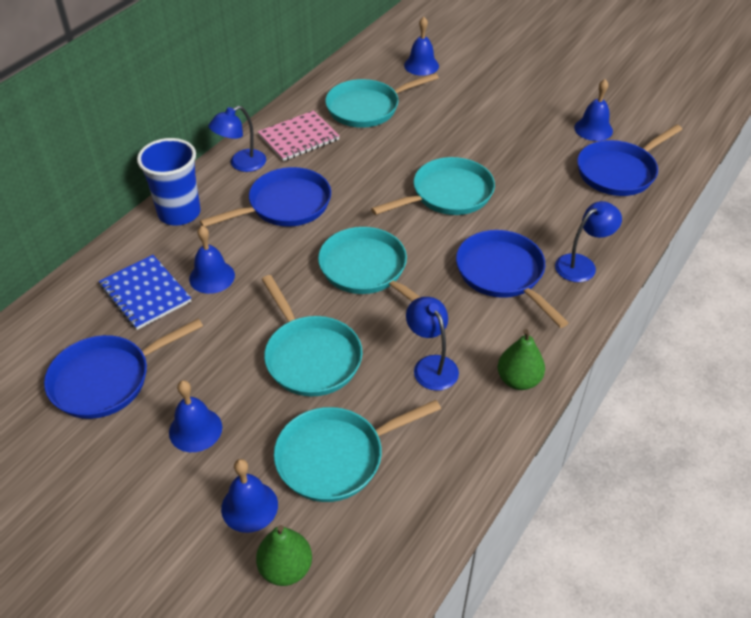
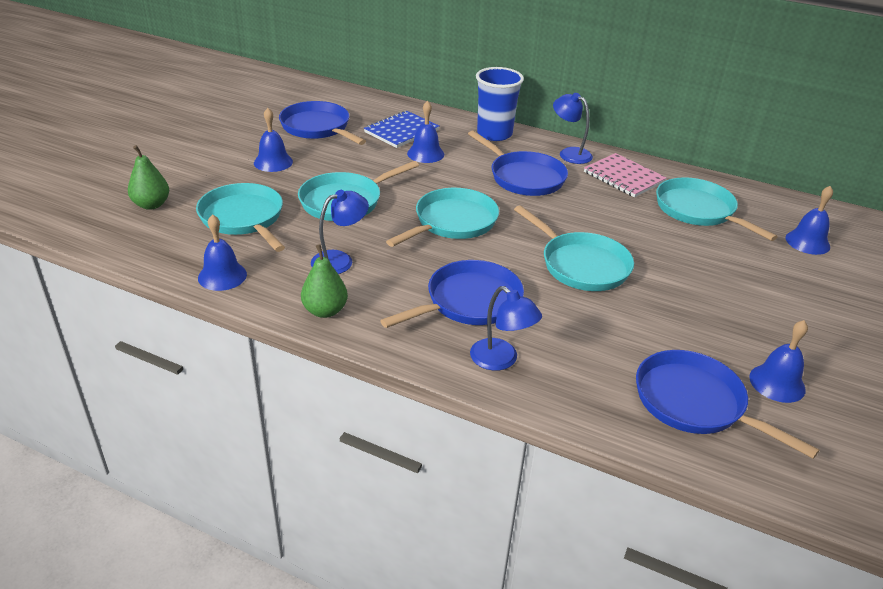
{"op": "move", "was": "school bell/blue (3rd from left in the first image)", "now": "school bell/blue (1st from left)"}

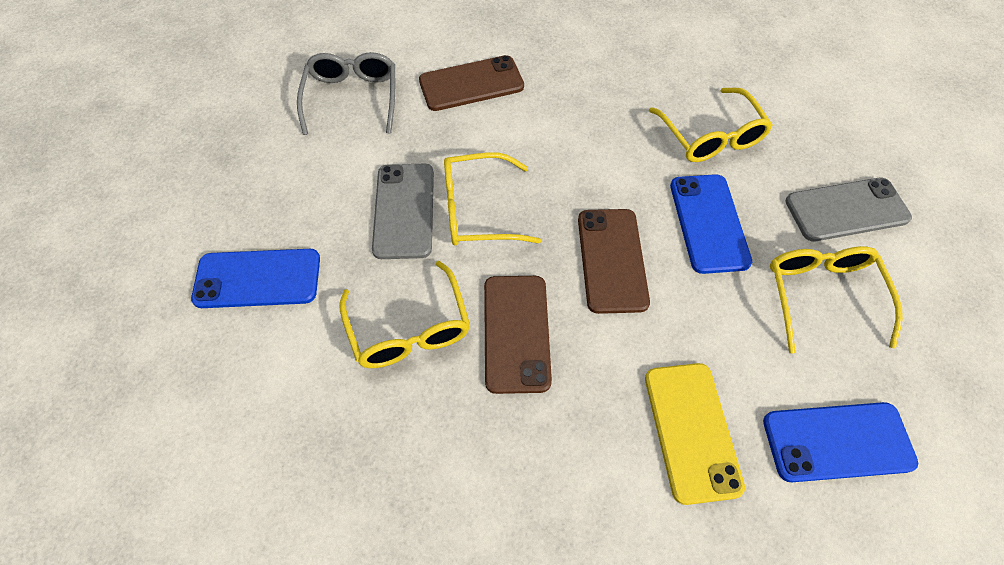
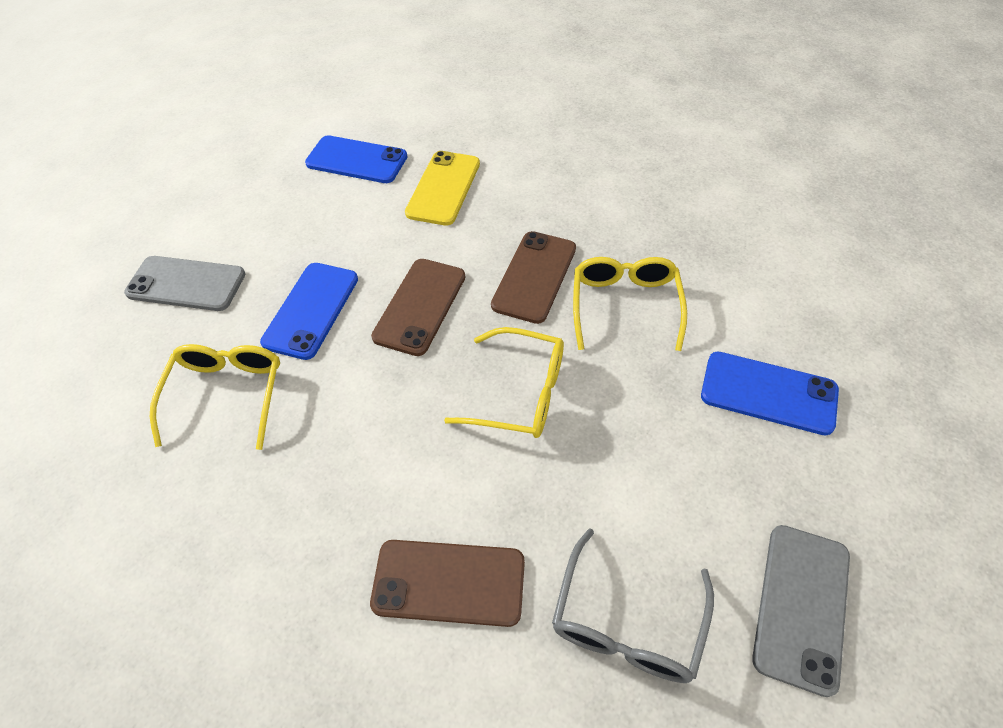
{"op": "move", "was": "phone/gray (1st from left in the first image)", "now": "phone/gray (2nd from left)"}
{"op": "delete", "was": "spectacles/golden (4th from left)"}

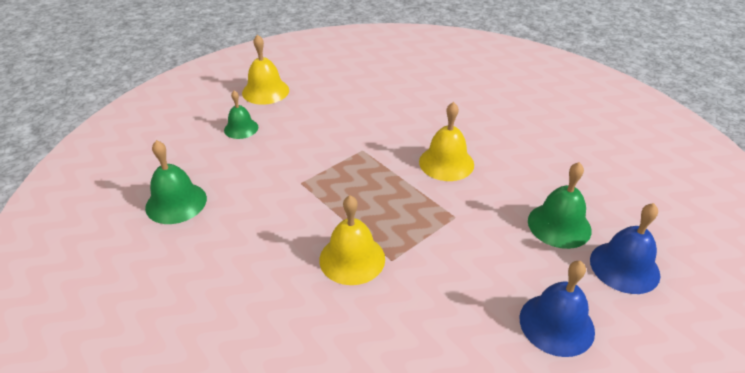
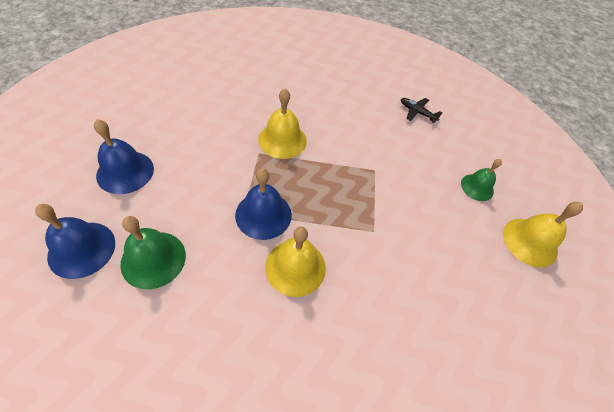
{"op": "replace", "was": "school bell/leaf-green (1st from left)", "now": "aeroplane/jet-black"}
{"op": "insert", "now": "school bell/blue (3rd from left)"}

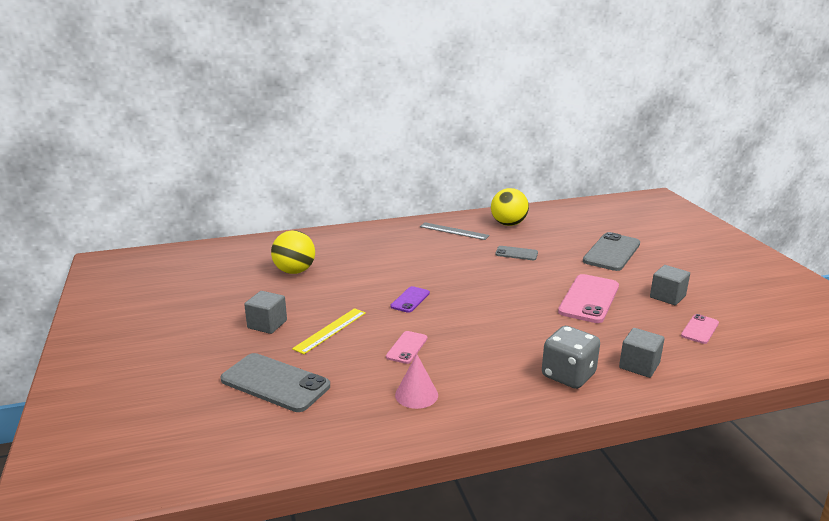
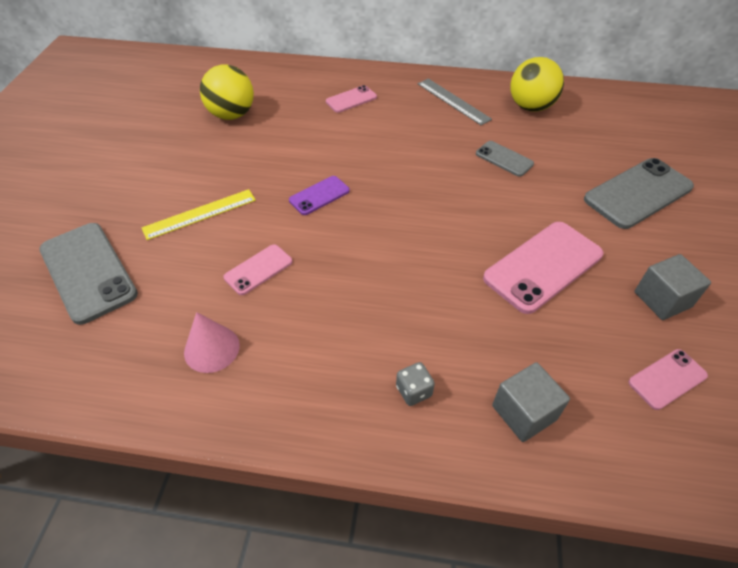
{"op": "delete", "was": "cube/gray (1st from left)"}
{"op": "resize", "was": "die/gray", "ratio": 0.48}
{"op": "insert", "now": "phone/rose-pink (2nd from left)"}

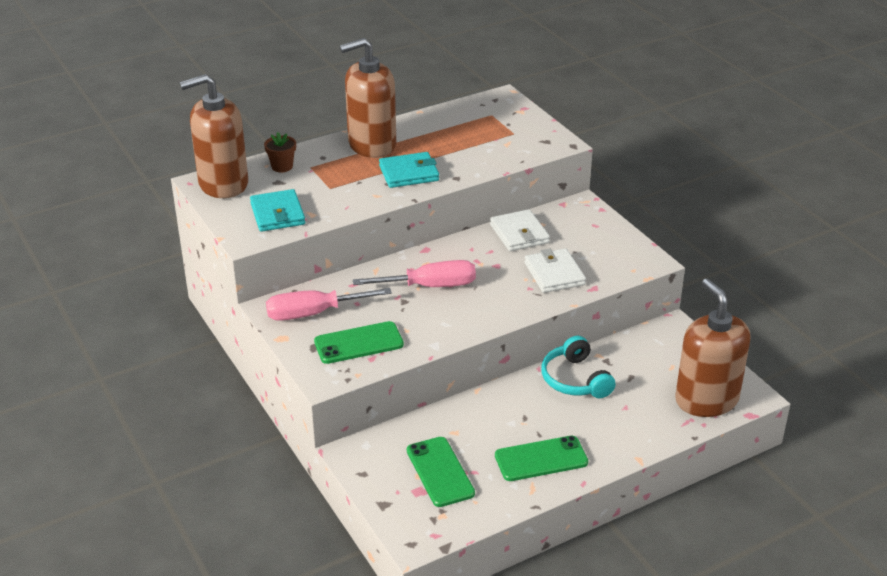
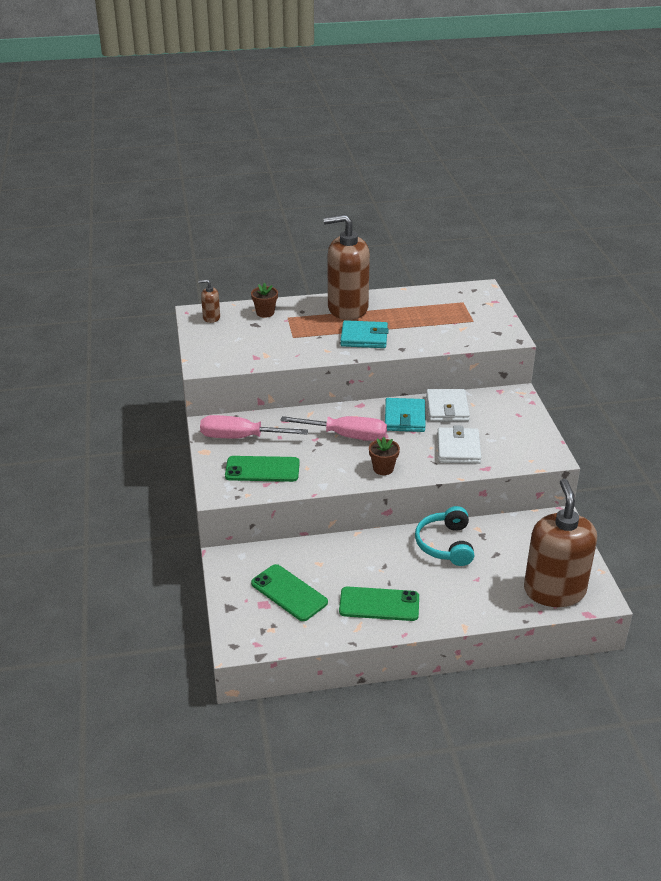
{"op": "resize", "was": "pump bottle/dark brown (1st from left)", "ratio": 0.42}
{"op": "move", "was": "wallet/teal (1st from left in the first image)", "now": "wallet/teal (2nd from left)"}
{"op": "rotate", "was": "phone/leaf-green (2nd from left)", "clockwise": -45}
{"op": "insert", "now": "flower pot/dark brown (2nd from left)"}

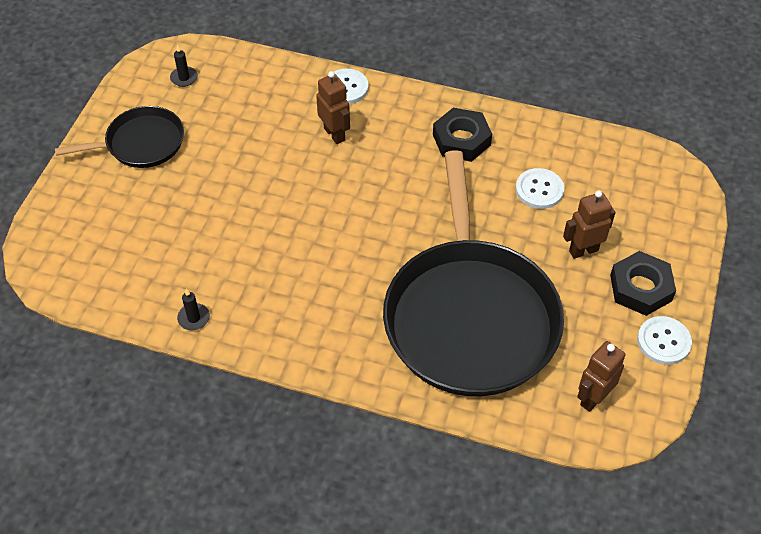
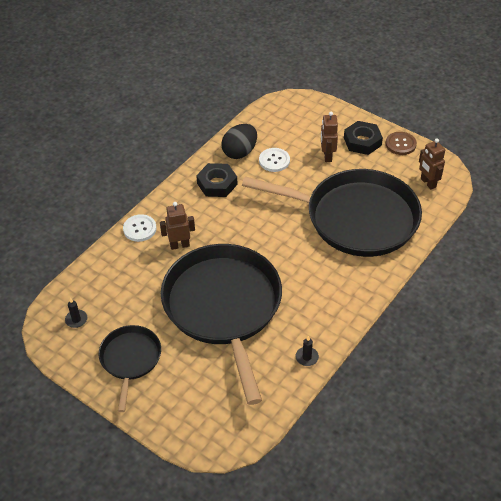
{"op": "recolor", "was": "shirt button/white (3rd from left)", "now": "shirt button/dark brown"}
{"op": "insert", "now": "toy egg/jet-black"}
{"op": "insert", "now": "skillet/jet-black (2nd from left)"}

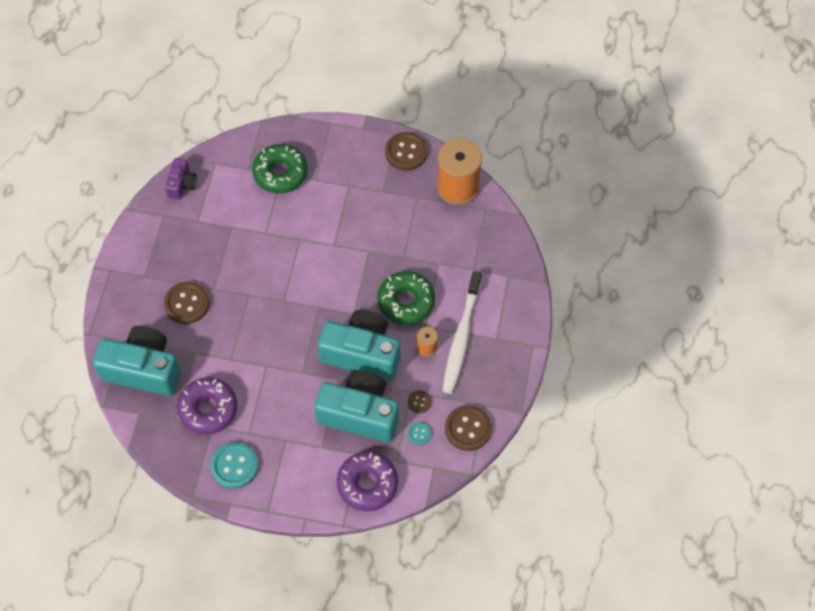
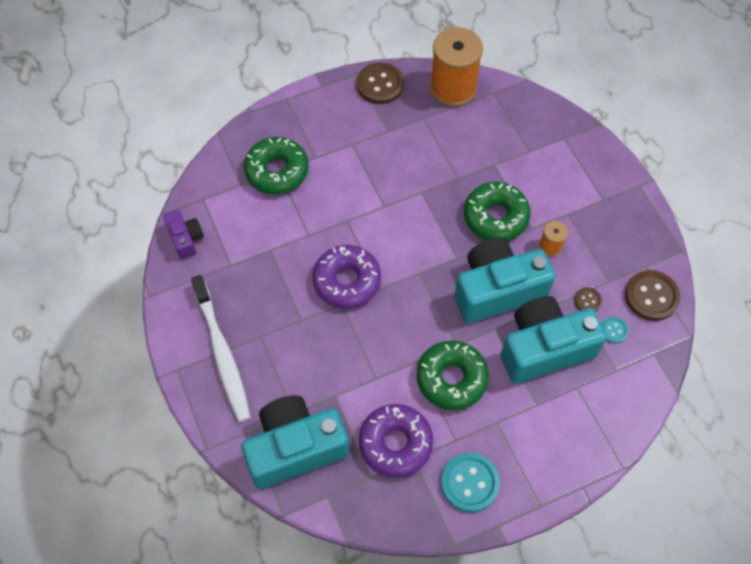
{"op": "move", "was": "dental brush/white"}
{"op": "delete", "was": "shirt button/dark brown (1st from left)"}
{"op": "move", "was": "glazed donut/royal purple (2nd from left in the first image)", "now": "glazed donut/royal purple (1st from left)"}
{"op": "insert", "now": "glazed donut/leaf-green (2nd from left)"}

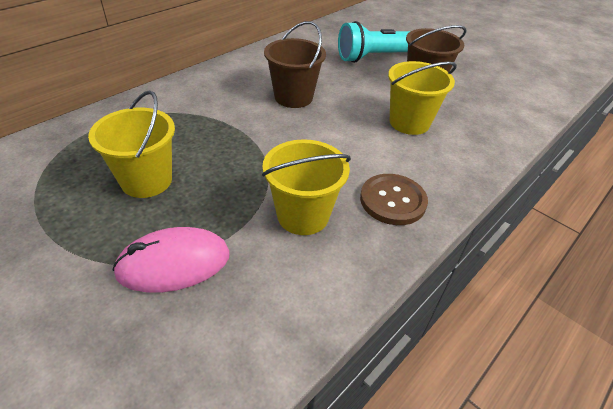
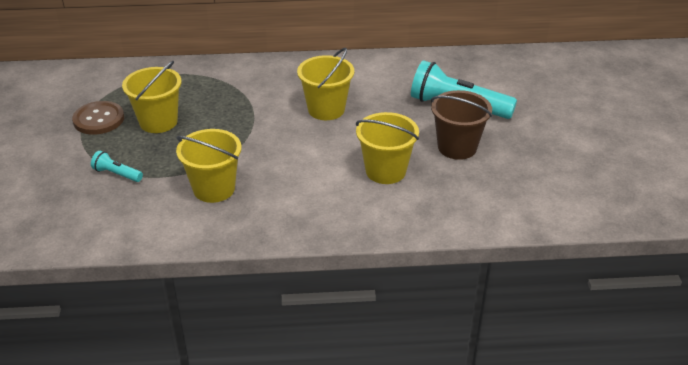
{"op": "recolor", "was": "sand bucket/dark brown (1st from left)", "now": "sand bucket/golden (3rd from left)"}
{"op": "move", "was": "shirt button/dark brown"}
{"op": "replace", "was": "PC mouse/rose-pink", "now": "pocket torch/teal (1st from left)"}

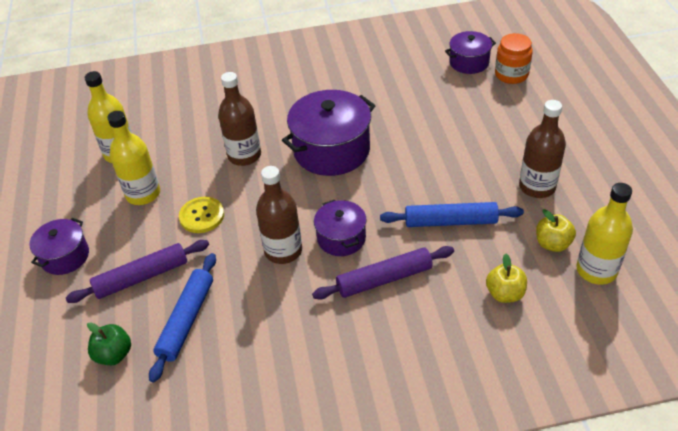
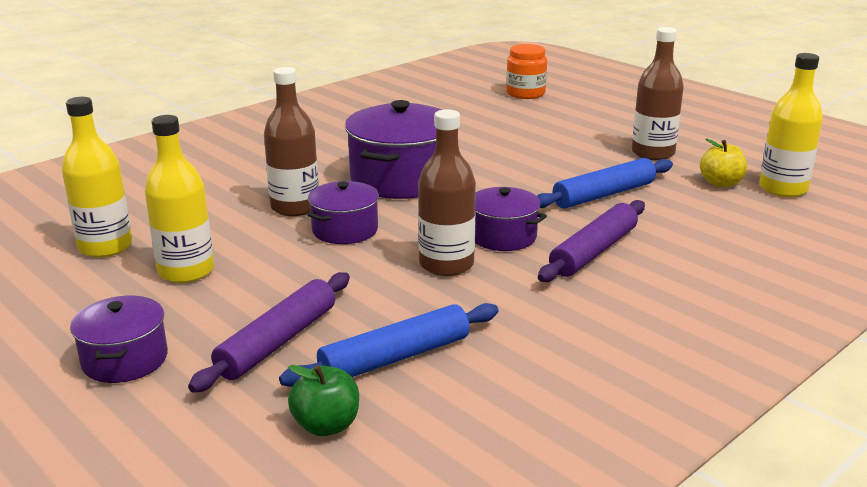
{"op": "move", "was": "stockpot/royal purple (4th from left in the first image)", "now": "stockpot/royal purple (2nd from left)"}
{"op": "delete", "was": "shirt button/golden"}
{"op": "rotate", "was": "pastry roller/blue (1st from left)", "clockwise": 75}
{"op": "delete", "was": "apple fruit/golden (1st from left)"}

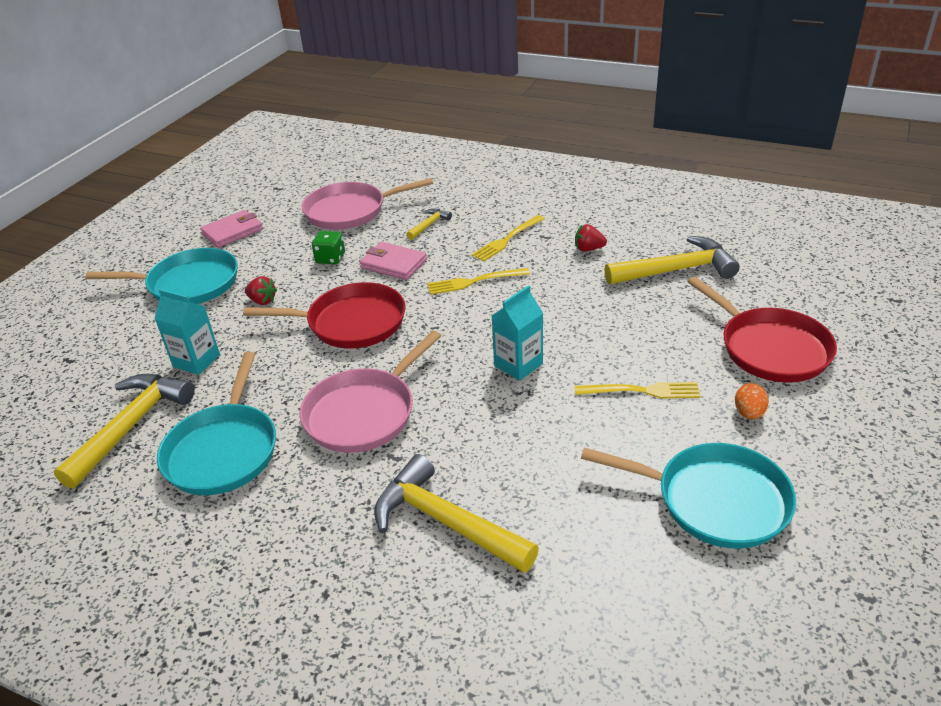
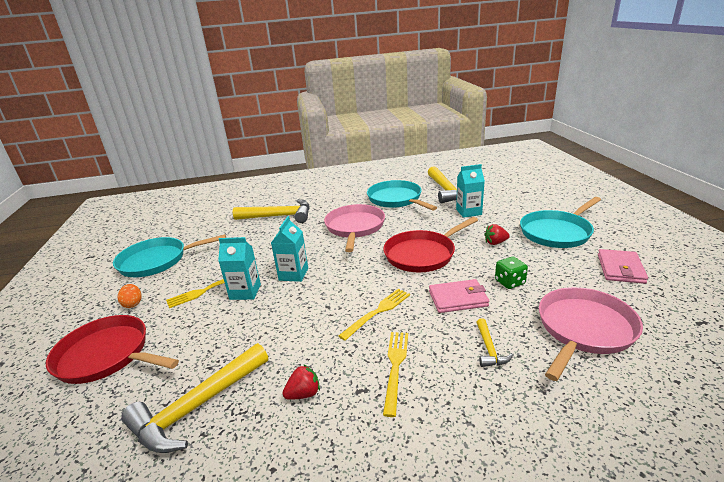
{"op": "insert", "now": "carton/teal (1st from left)"}

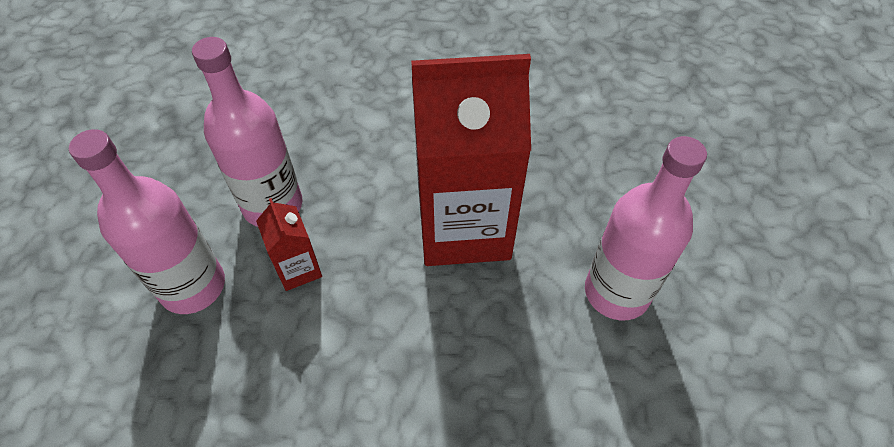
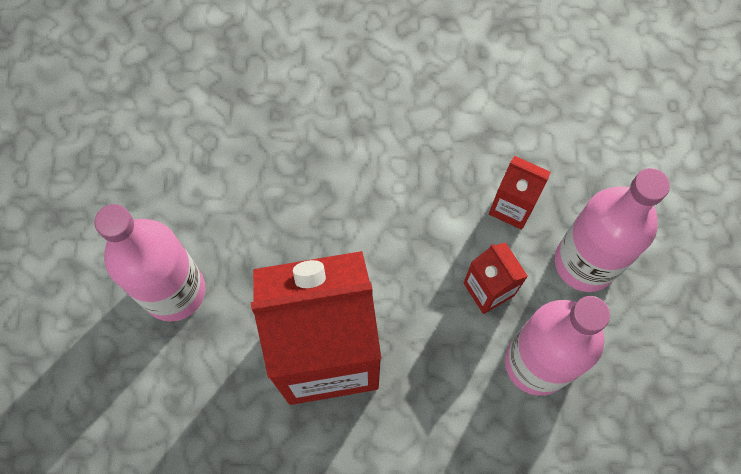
{"op": "insert", "now": "carton/crimson (3rd from left)"}

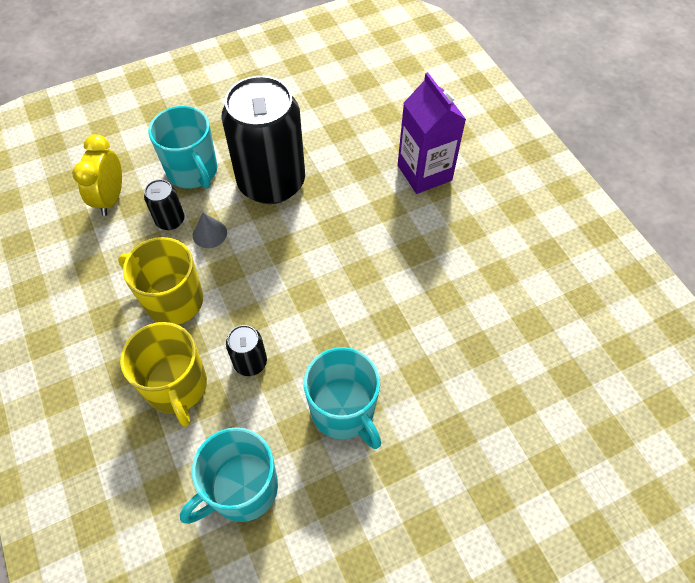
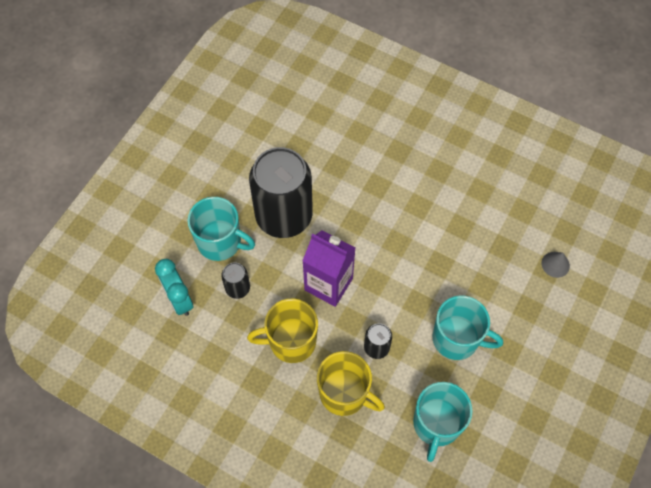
{"op": "move", "was": "carton/royal purple"}
{"op": "recolor", "was": "bedside clock/golden", "now": "bedside clock/teal"}
{"op": "move", "was": "solid cone/gray"}

